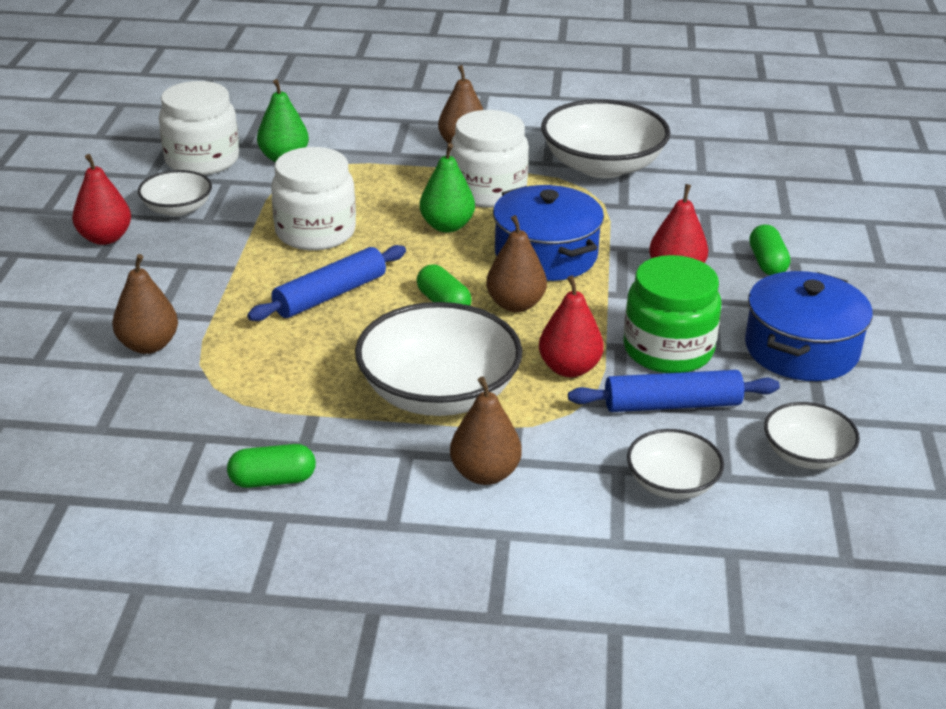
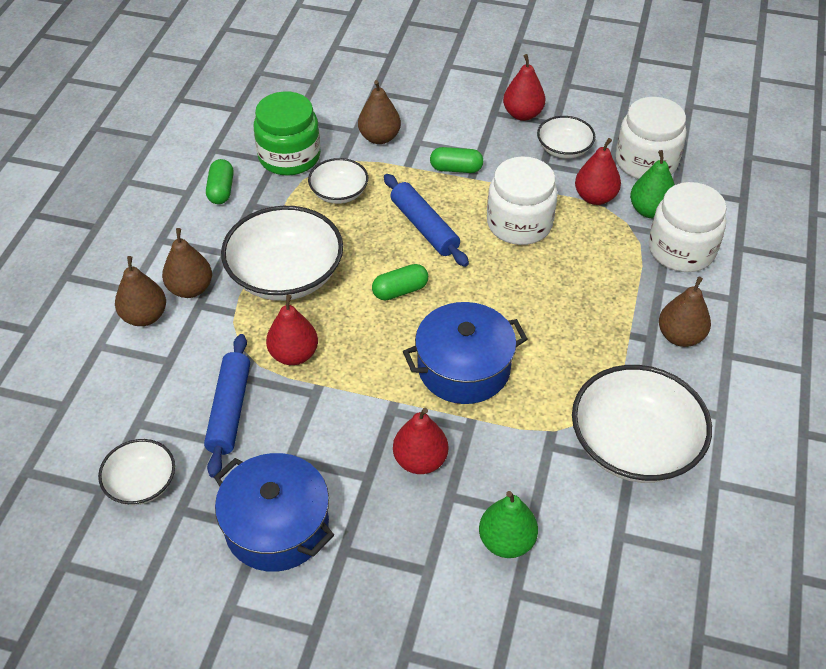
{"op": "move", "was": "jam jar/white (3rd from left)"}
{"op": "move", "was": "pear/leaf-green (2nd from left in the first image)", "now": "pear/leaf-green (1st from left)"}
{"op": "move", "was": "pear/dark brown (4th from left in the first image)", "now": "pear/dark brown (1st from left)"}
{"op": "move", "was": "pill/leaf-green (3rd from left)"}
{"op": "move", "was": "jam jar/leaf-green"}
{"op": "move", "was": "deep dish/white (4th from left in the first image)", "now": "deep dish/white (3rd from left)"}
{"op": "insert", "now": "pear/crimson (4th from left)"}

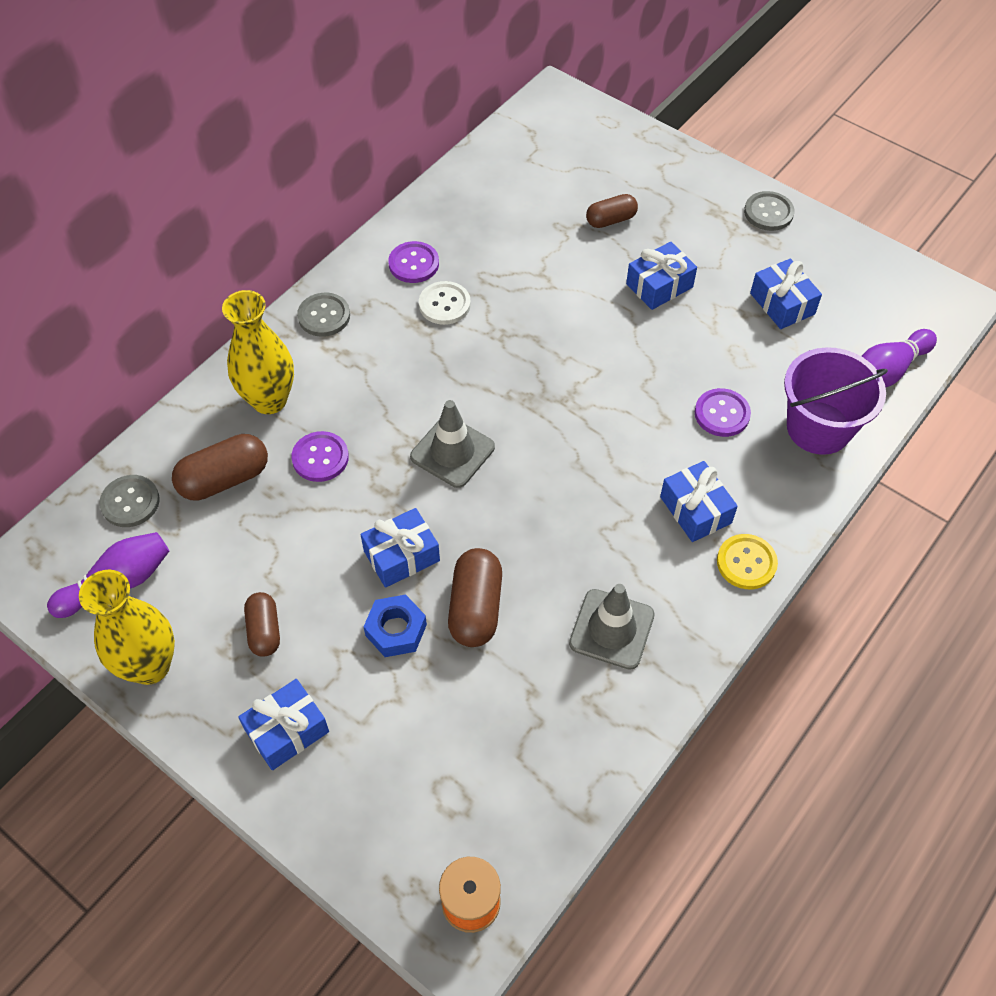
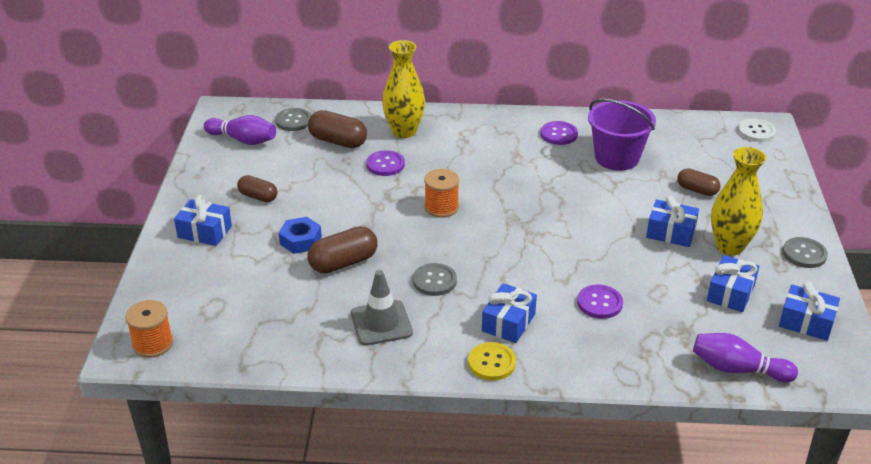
{"op": "move", "was": "shirt button/white"}
{"op": "move", "was": "shirt button/gray (2nd from left)"}
{"op": "move", "was": "sand bucket/royal purple"}
{"op": "replace", "was": "safety cone/gray (1st from left)", "now": "reel of thread/orange-coloured (2nd from left)"}
{"op": "move", "was": "present/blue (2nd from left in the first image)", "now": "present/blue (5th from left)"}
{"op": "move", "was": "flower vase/golden (1st from left in the first image)", "now": "flower vase/golden (2nd from left)"}
{"op": "rotate", "was": "pill/dark brown (2nd from left in the first image)", "clockwise": 75}

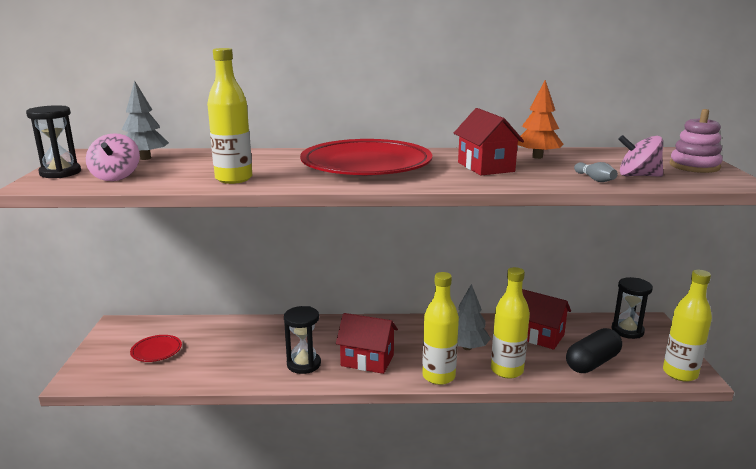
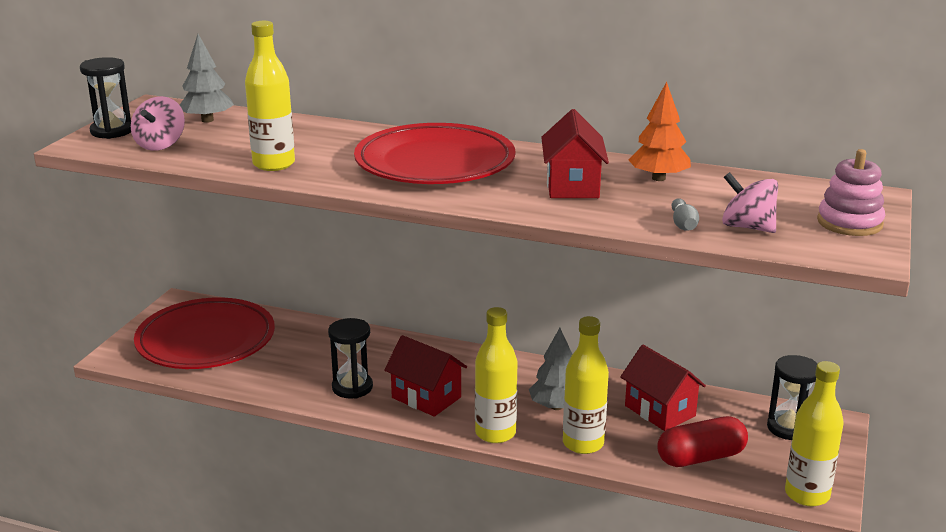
{"op": "recolor", "was": "pill/jet-black", "now": "pill/crimson"}
{"op": "resize", "was": "plate/crimson (1st from left)", "ratio": 2.41}

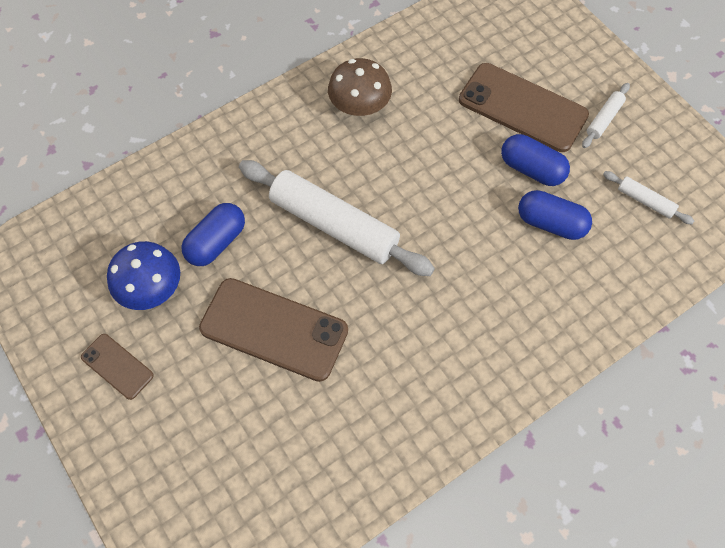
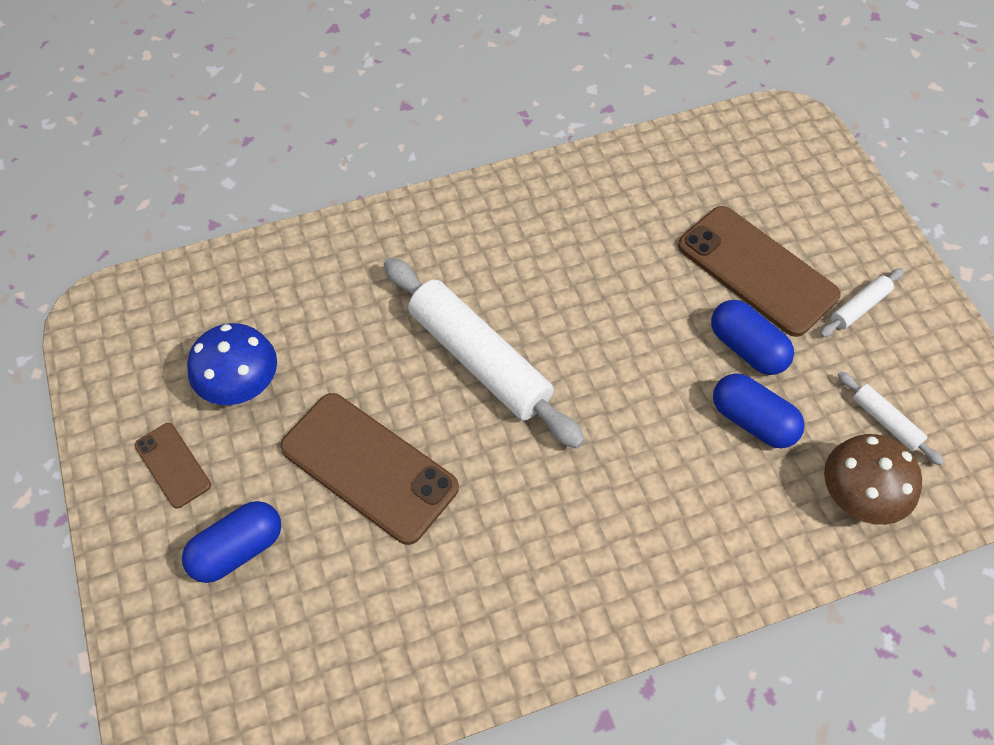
{"op": "move", "was": "fungus/dark brown"}
{"op": "move", "was": "pill/blue (1st from left)"}

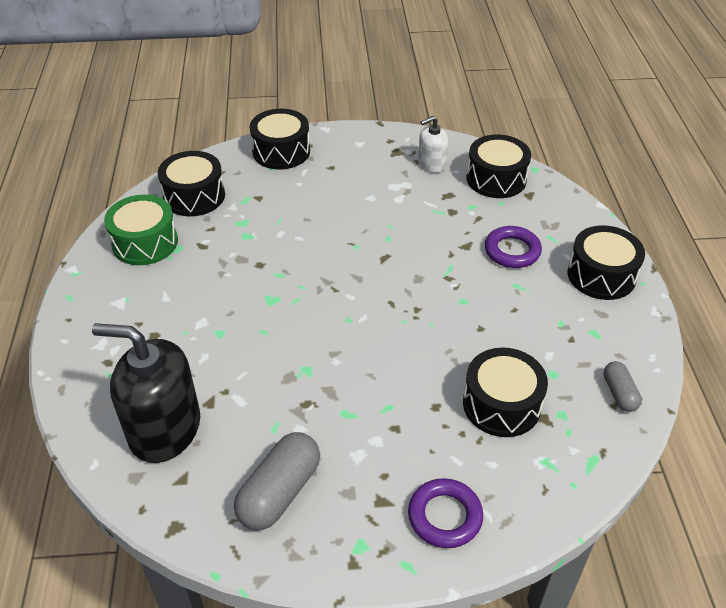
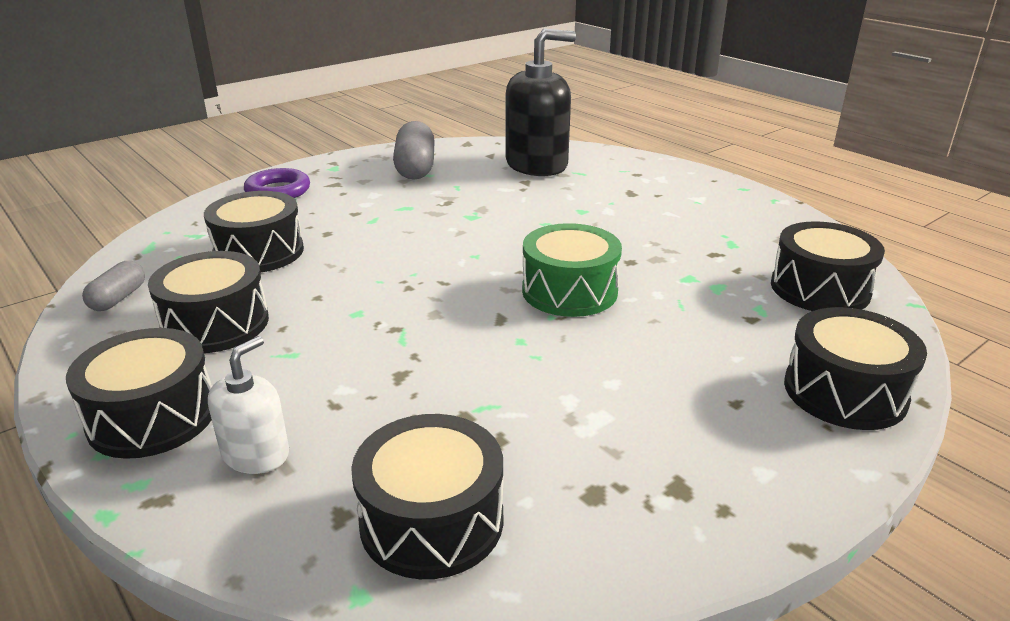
{"op": "move", "was": "pump bottle/white"}
{"op": "move", "was": "snare drum/leaf-green"}
{"op": "delete", "was": "hoop/royal purple (2nd from left)"}
{"op": "rotate", "was": "pill/gray (2nd from left in the first image)", "clockwise": 60}
{"op": "insert", "now": "snare drum/jet-black (2nd from left)"}

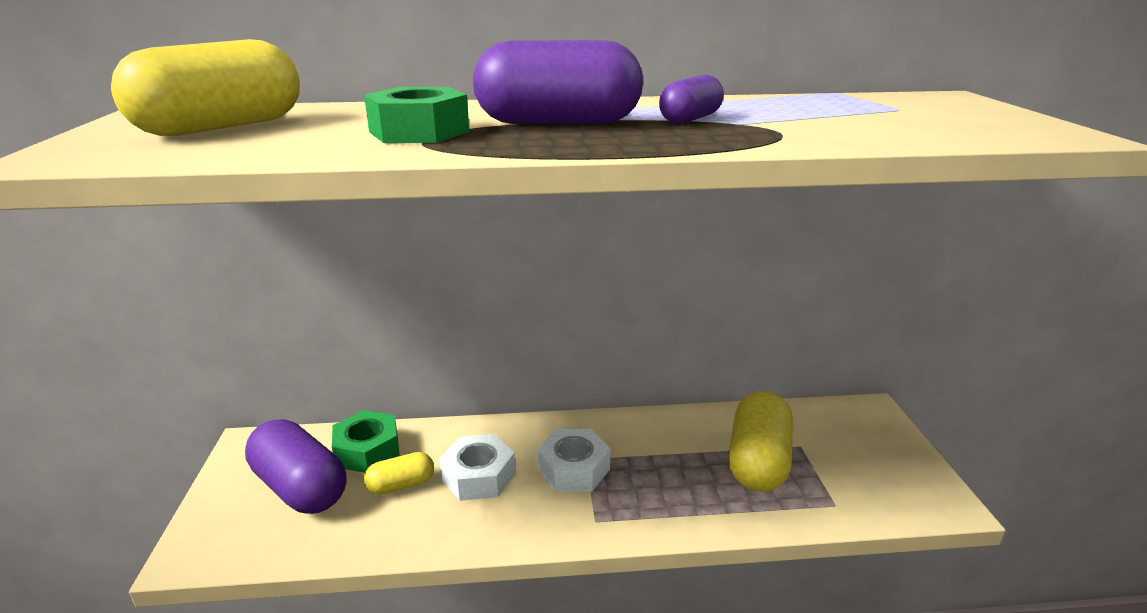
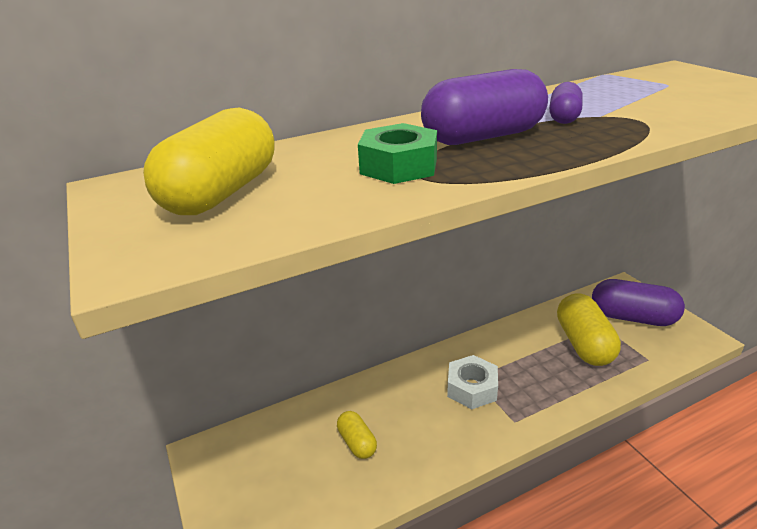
{"op": "delete", "was": "hex nut/leaf-green (1st from left)"}
{"op": "move", "was": "pill/royal purple (1st from left in the first image)", "now": "pill/royal purple (3rd from left)"}
{"op": "delete", "was": "hex nut/white (1st from left)"}
{"op": "rotate", "was": "pill/golden (2nd from left)", "clockwise": -75}

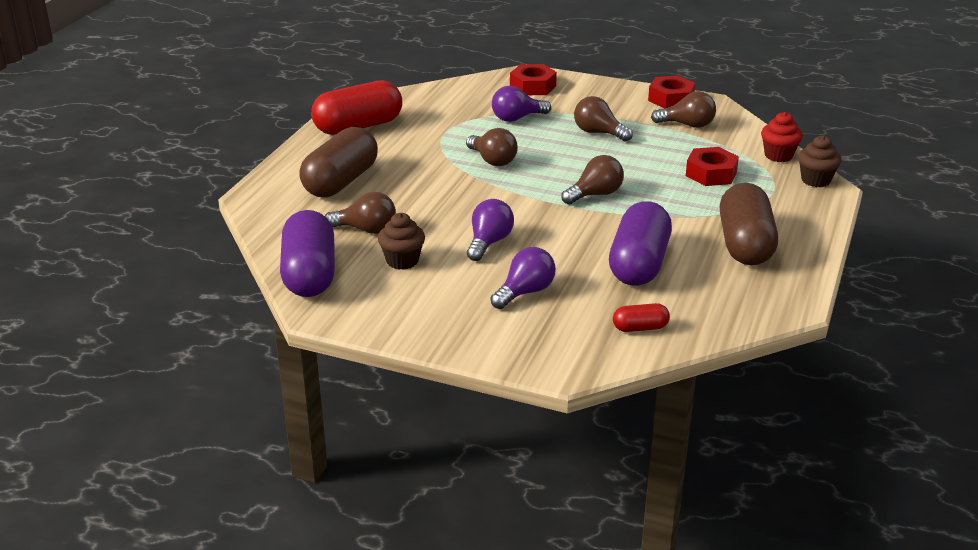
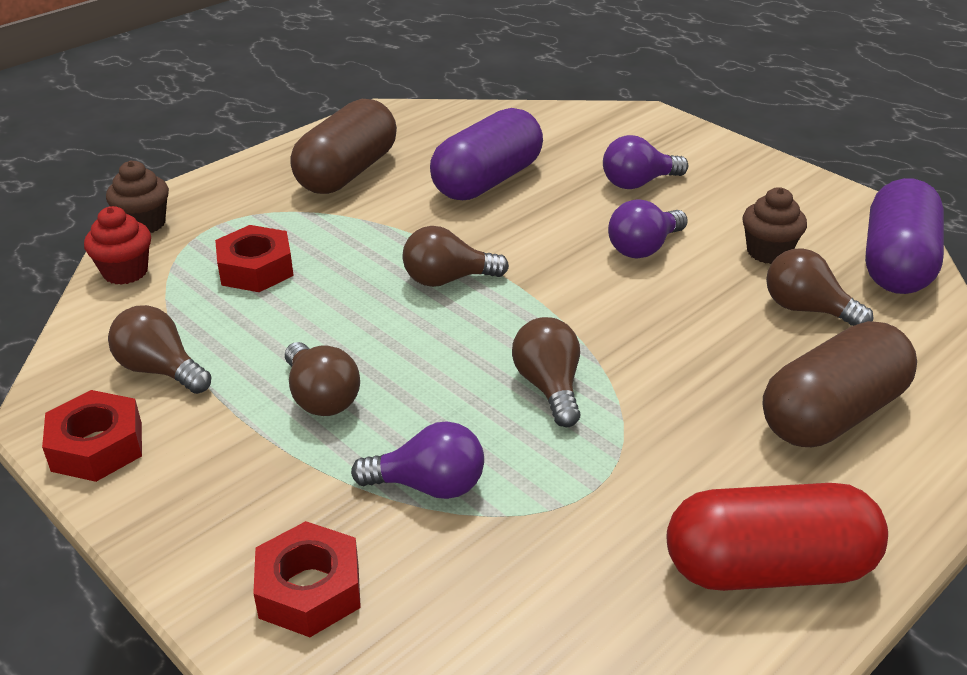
{"op": "delete", "was": "pill/crimson (2nd from left)"}

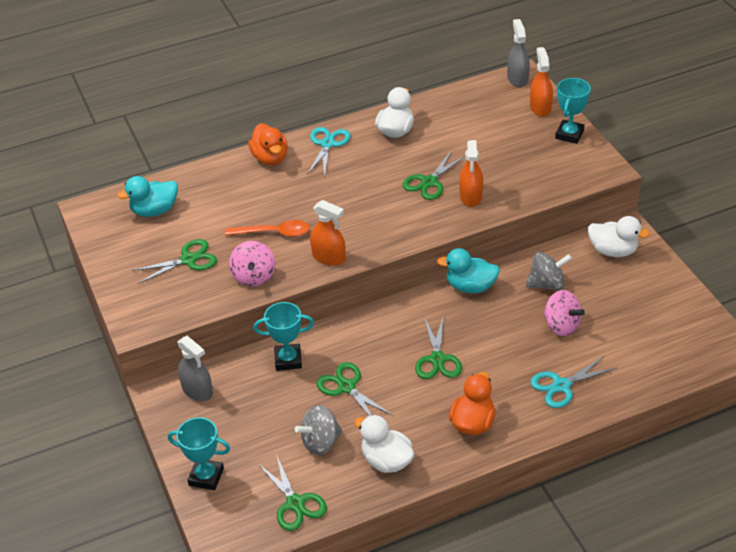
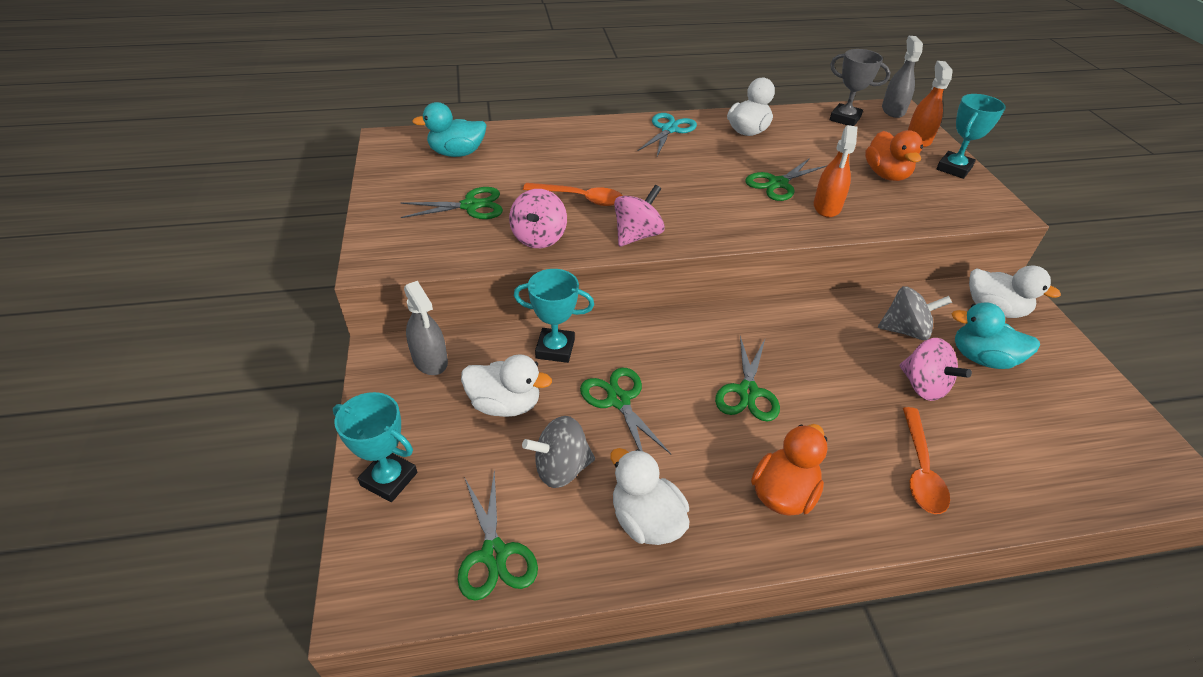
{"op": "move", "was": "toy duck/orange-coloured (1st from left in the first image)", "now": "toy duck/orange-coloured (2nd from left)"}
{"op": "replace", "was": "spray cleaner/orange-coloured (1st from left)", "now": "toy top/rose-pink (2nd from left)"}
{"op": "move", "was": "toy duck/teal (2nd from left)"}
{"op": "replace", "was": "scissors/teal (2nd from left)", "now": "tablespoon/orange-coloured (2nd from left)"}
{"op": "insert", "now": "prize cup/gray"}
{"op": "insert", "now": "toy duck/white (1st from left)"}

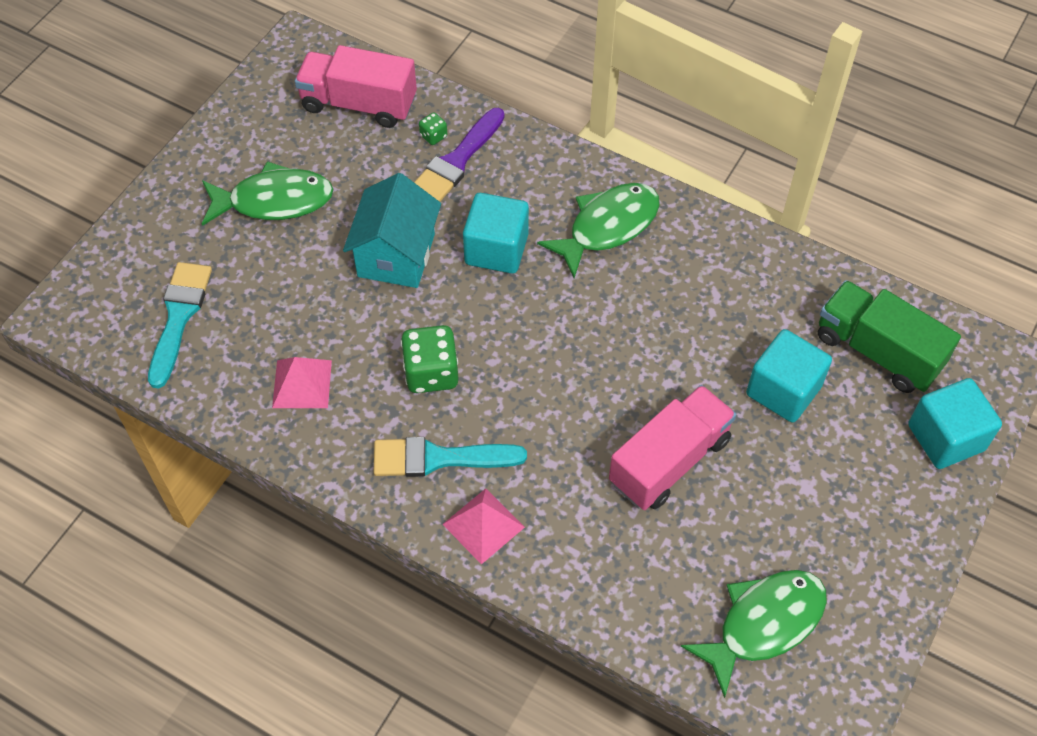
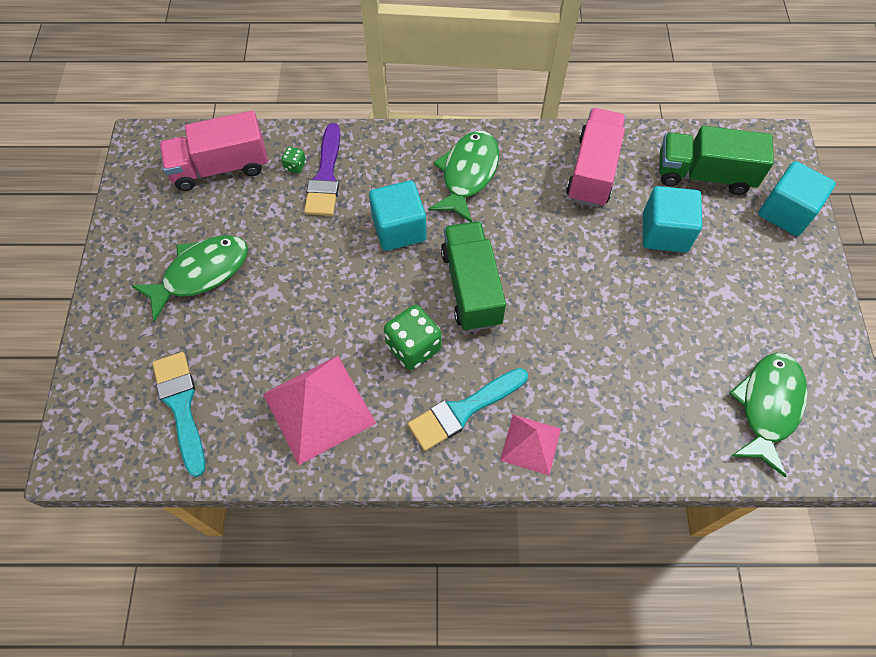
{"op": "delete", "was": "cottage/teal"}
{"op": "resize", "was": "pyramid/rose-pink (1st from left)", "ratio": 1.73}
{"op": "move", "was": "lorry/rose-pink (2nd from left)"}
{"op": "insert", "now": "lorry/leaf-green (1st from left)"}

